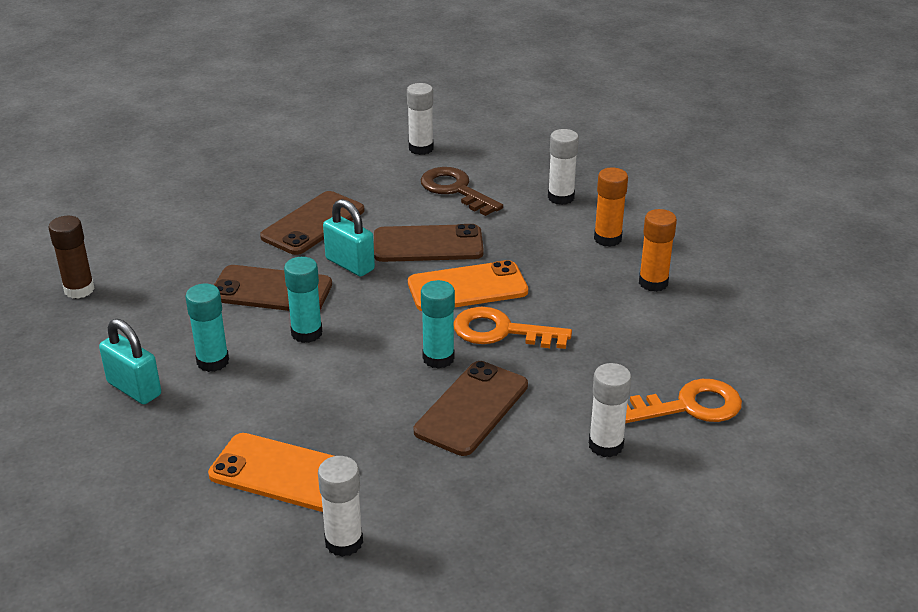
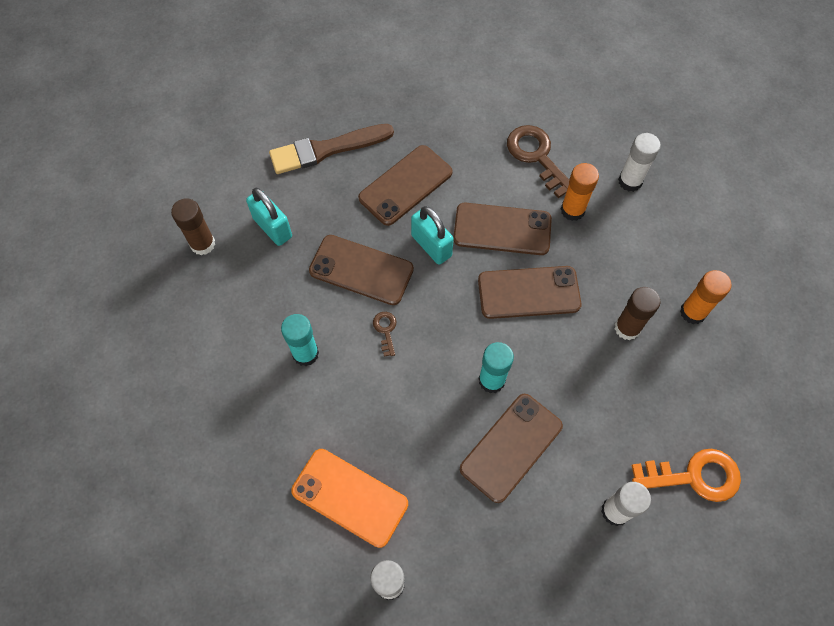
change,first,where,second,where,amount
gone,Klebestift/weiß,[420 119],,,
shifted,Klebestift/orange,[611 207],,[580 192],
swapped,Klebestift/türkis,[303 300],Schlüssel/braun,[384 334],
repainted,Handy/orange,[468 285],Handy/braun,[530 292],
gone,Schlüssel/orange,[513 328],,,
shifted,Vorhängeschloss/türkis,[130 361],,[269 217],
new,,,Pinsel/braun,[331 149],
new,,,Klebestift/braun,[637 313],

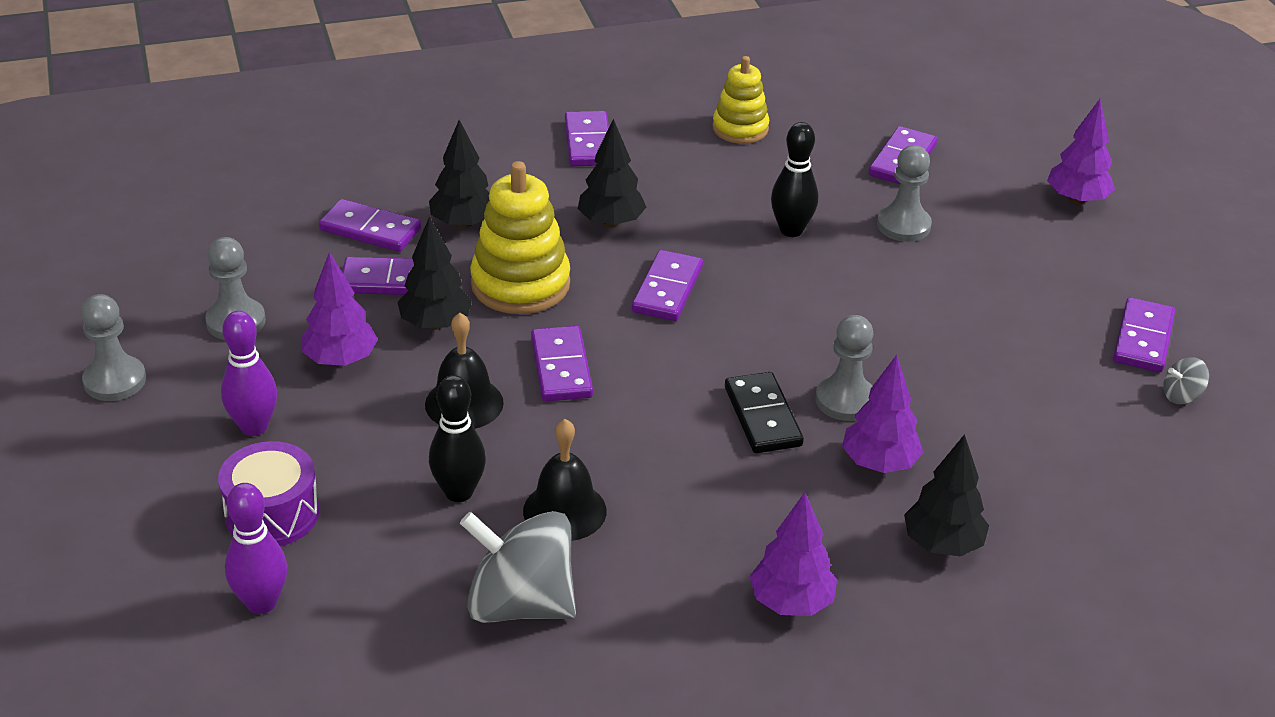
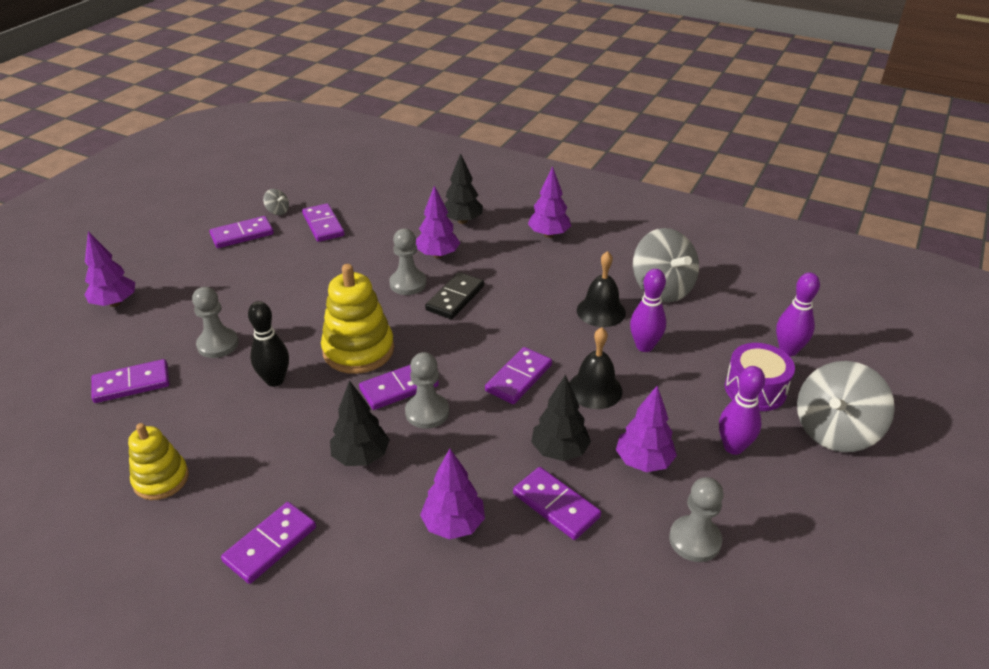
change,first,where,second,where,amount
repainted,Baum/schwarz,[459 174],Baum/lila,[452 494],
shifted,Stapelspielzeug/gelb,[520 237],,[357 319],
shifted,Dominostein/lila,[370 225],,[323 222],
shifted,Bauer/grau,[113 347],,[427 390],
repainted,Bowlingkegel/schwarz,[457 438],Bowlingkegel/lila,[648 310],
new,,,Kreisel/grau,[846 406],

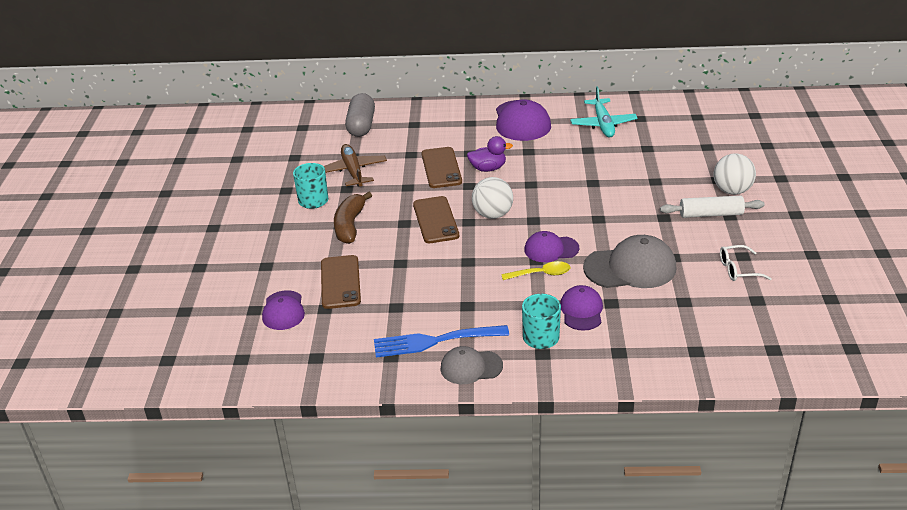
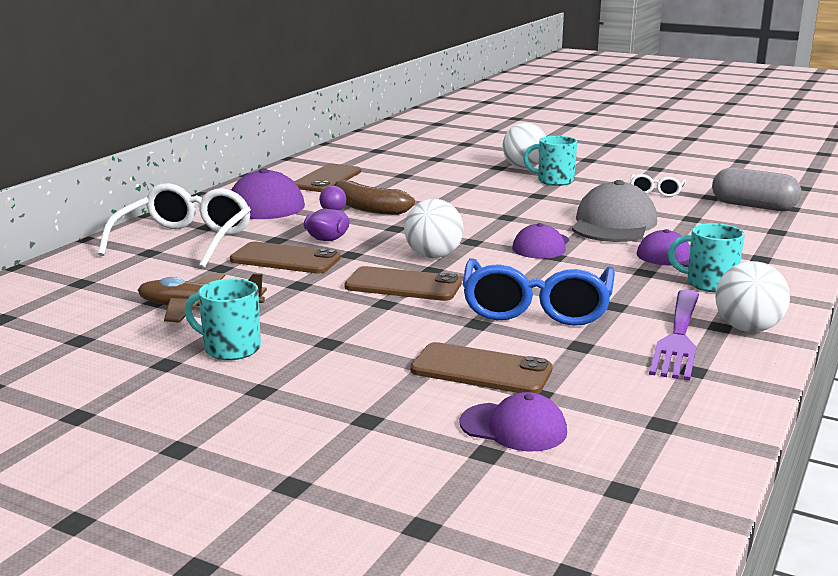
change,first,where,second,where,amount
swapped,Flugzeug/türkis,[604 111],Handy/braun,[327 178],
shifted,Kapsel/grau,[360 115],,[757 189],
shifted,Banane/braun,[353 218],,[375 197],
swapped,Nudelholz/weiß,[712 207],Tasse/türkis,[550 161],
gone,Löffel/gelb,[535 270],,,
repainted,Gabel/blau,[441 341],Gabel/lila,[674 335],
swapped,Kappe/grau,[471 365],Ball/weiß,[752 296],
new,,,Brille/weiß,[174 225],
new,,,Brille/blau,[538 292],

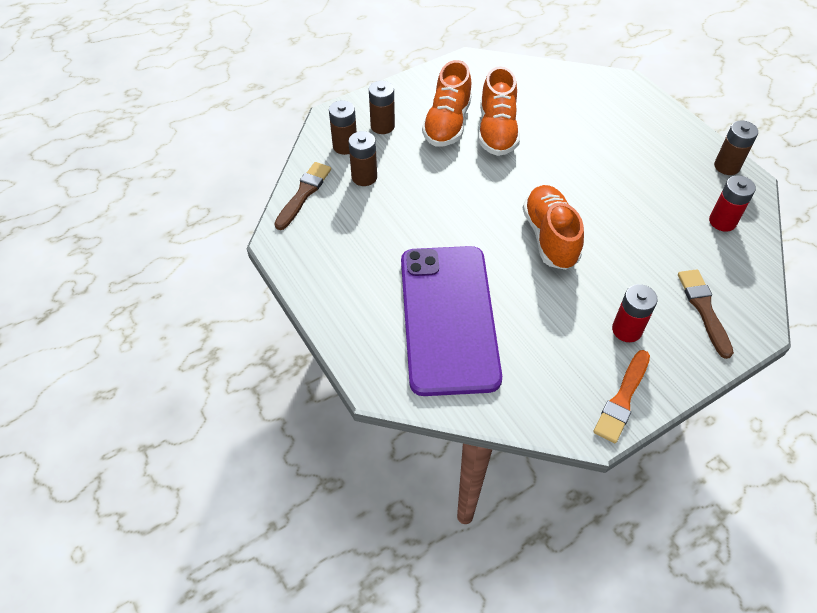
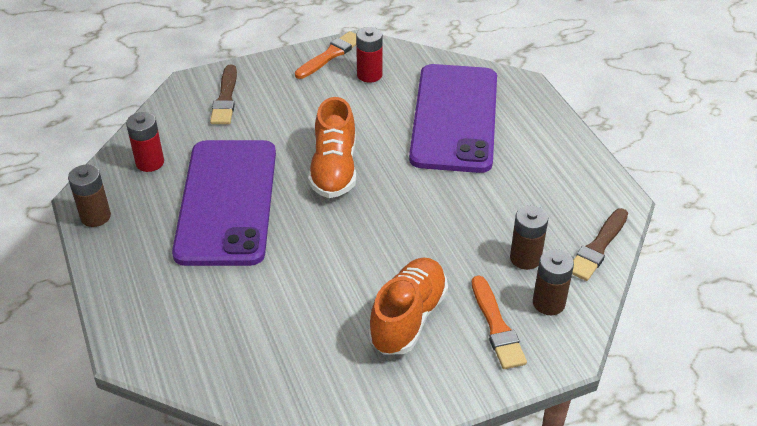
change,first,where,second,where,amount
gone,Schuh/orange,[499 111],,,
swapped,Batterie/braun,[382 107],Pinsel/orange,[499 322],
shifted,Batterie/rot,[635 313],,[369 54],
new,,,Handy/lila,[224 203],

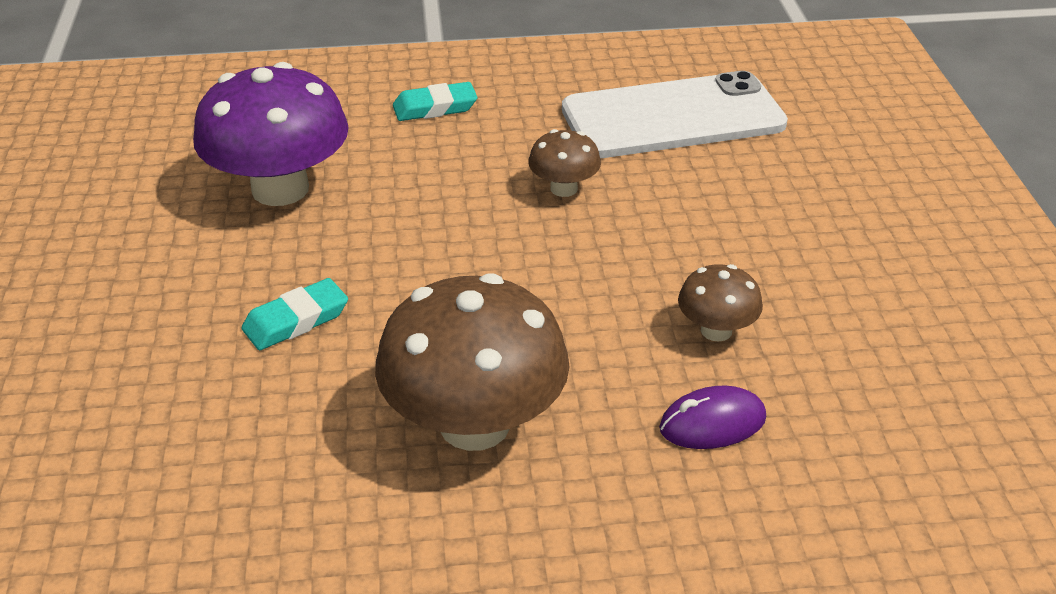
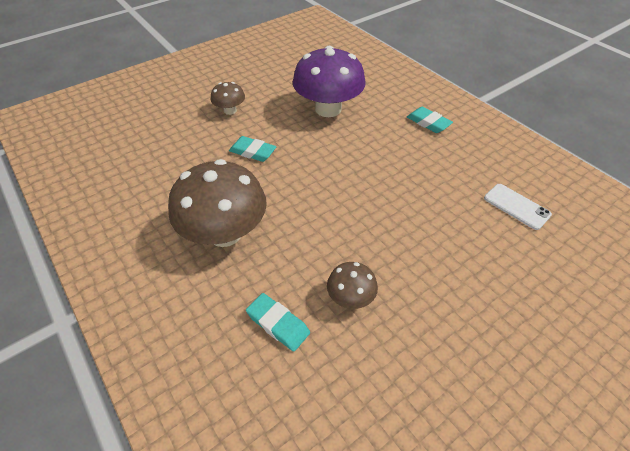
change,first,where,second,where,amount
scaled,Handy/weiß,[675 114],,[518 207],x0.46
shifted,Pilz/braun,[564 163],,[228 98],
swapped,Computermaus/lila,[712 417],Radiergummi/türkis,[278 322],

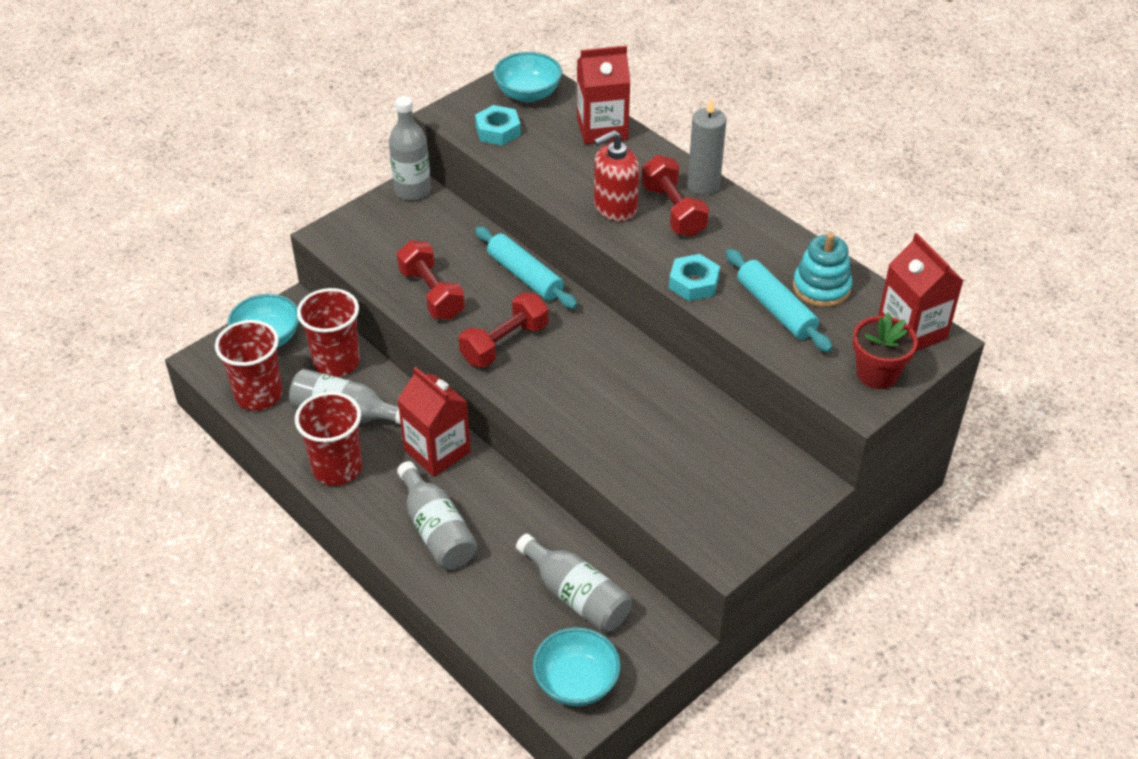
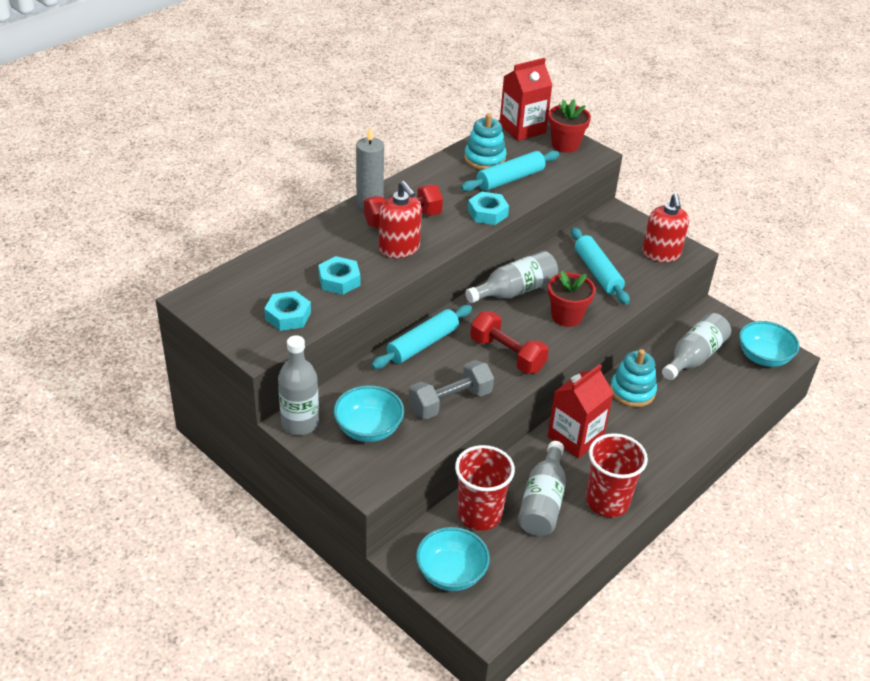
change,first,where,second,where,amount
gone,Getränkekarton/rot,[603 95],,,
shifted,Schüssel/türkis,[527 77],,[368 413],
repainted,Hantel/rot,[431 279],Hantel/grau,[451 389],
gone,Becher/rot,[248 365],,,
shifted,Flasche/grau,[437 515],,[511 277],
new,,,Seifenspender/rot,[665 227],
new,,,Nudelholz/türkis,[600 266],
new,,,Sechskantmutter/türkis,[339 275],
new,,,Blumentopf/rot,[571 298],
new,,,Stapelspielzeug/türkis,[633 378],

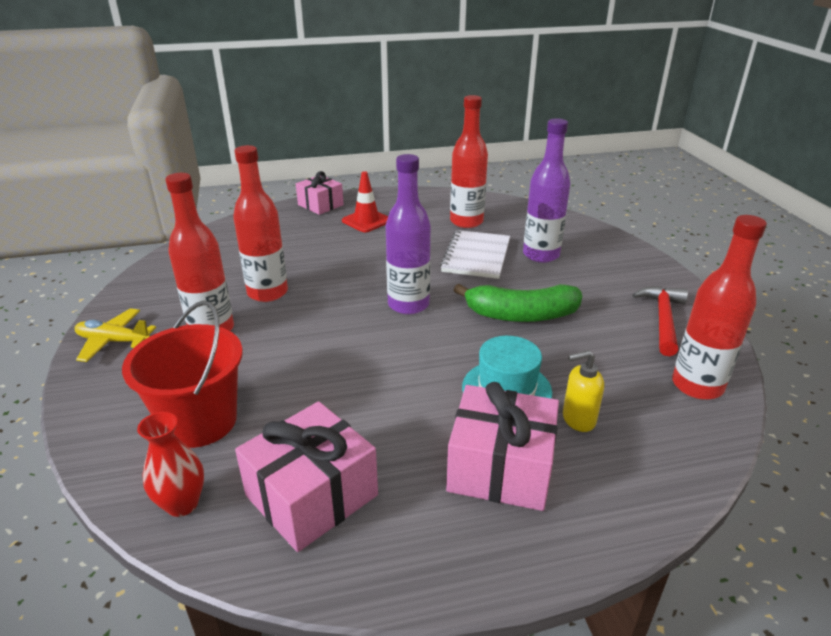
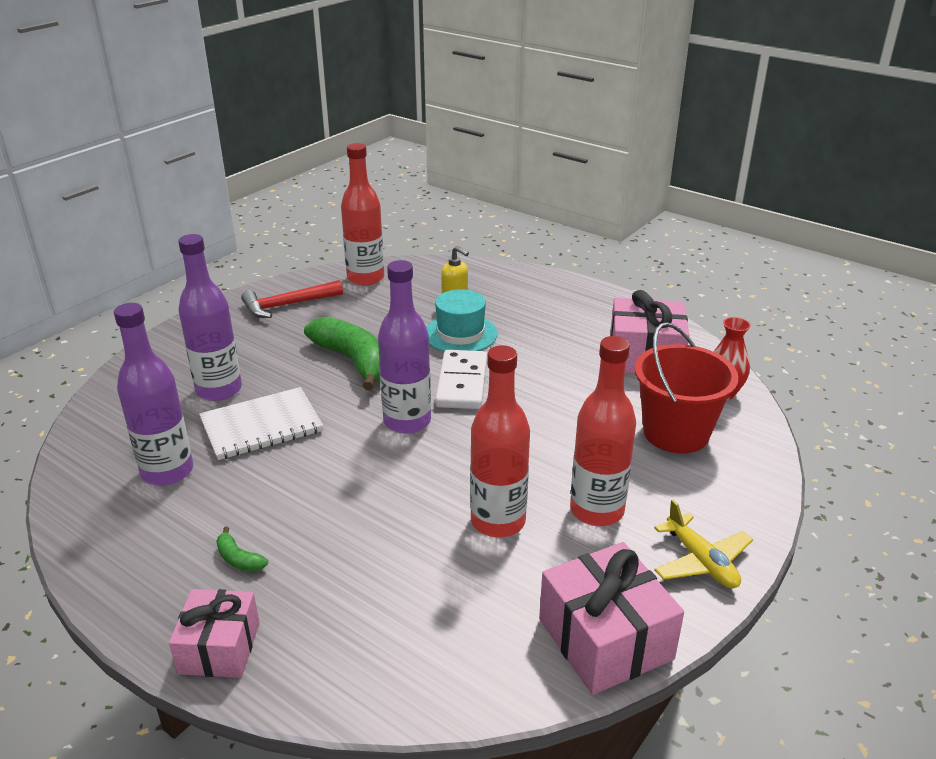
change,first,where,second,where,amount
repainted,Flasche/rot,[469 161],Flasche/lila,[153 394],
swapped,Leitkegel/rot,[365 201],Banane/grün,[242 549],
shifted,Geschenk/rosa,[502 446],,[611 618],
new,,,Dominostein/weiß,[461 379],

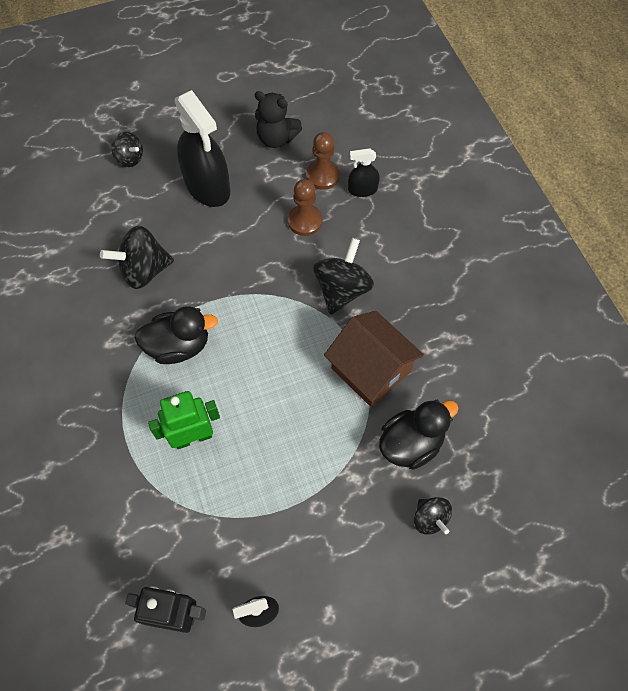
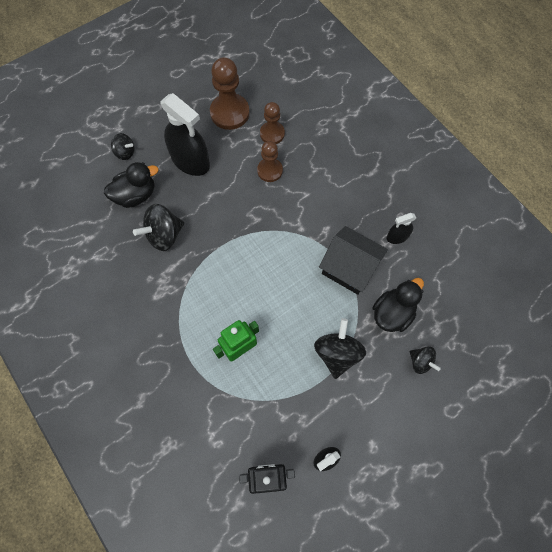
change,first,where,second,where,amount
swapped,Teddybär/schwarz,[278 119],Bauer/braun,[230 93],
shifted,Sprühflasche/schwarz,[364 172],,[401 228],
shifted,Kreisel/schwarz,[343 276],,[340 348],
shifted,Ente/schwarz,[176 335],,[131 185],
repainted,Haus/braun,[374 359],Haus/schwarz,[353 260],

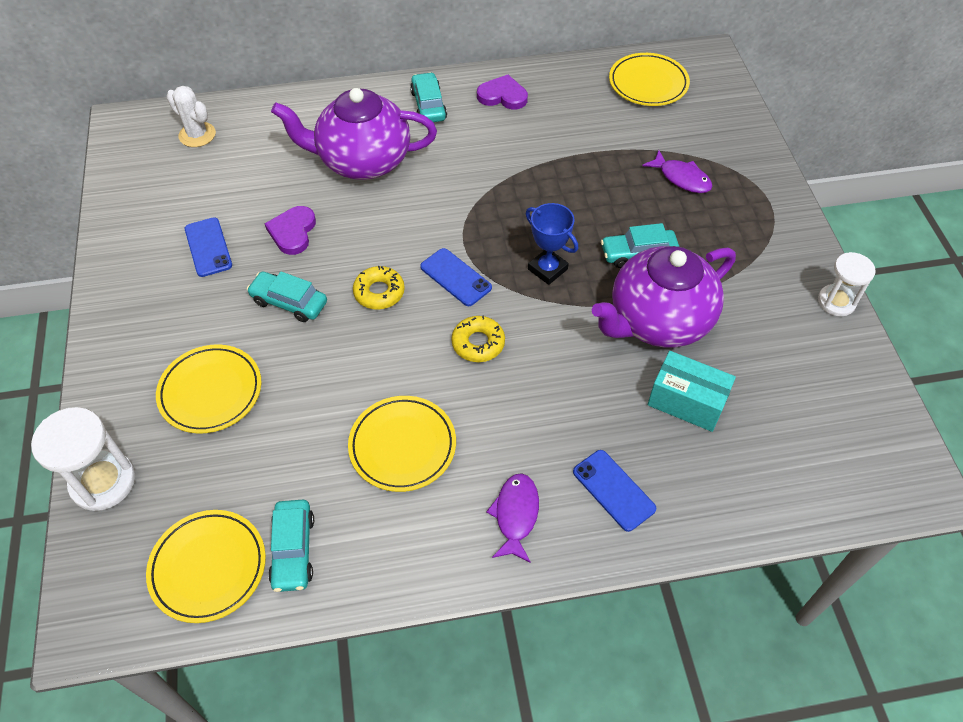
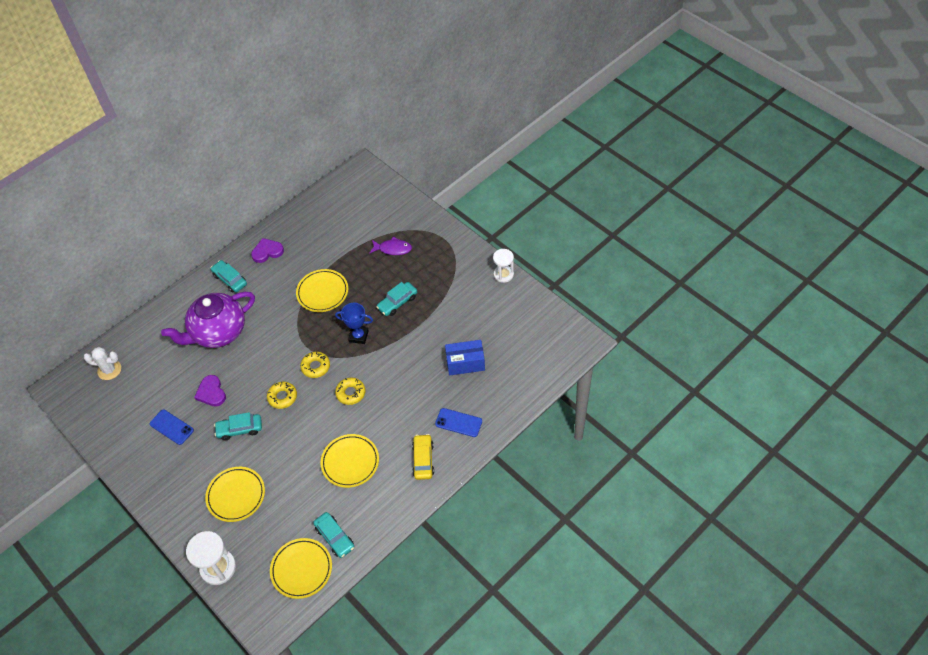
change,first,where,second,where,amount
shifted,Teller/gelb,[649 79],,[322 290],
gone,Teekanne/lila,[664 297],,,
swapped,Handy/blau,[456 277],Donut/gelb,[315 365],
repainted,Schachtel/türkis,[692 391],Schachtel/blau,[465 358],
swapped,Fisch/lila,[512 518],Auto/gelb,[423 457],

